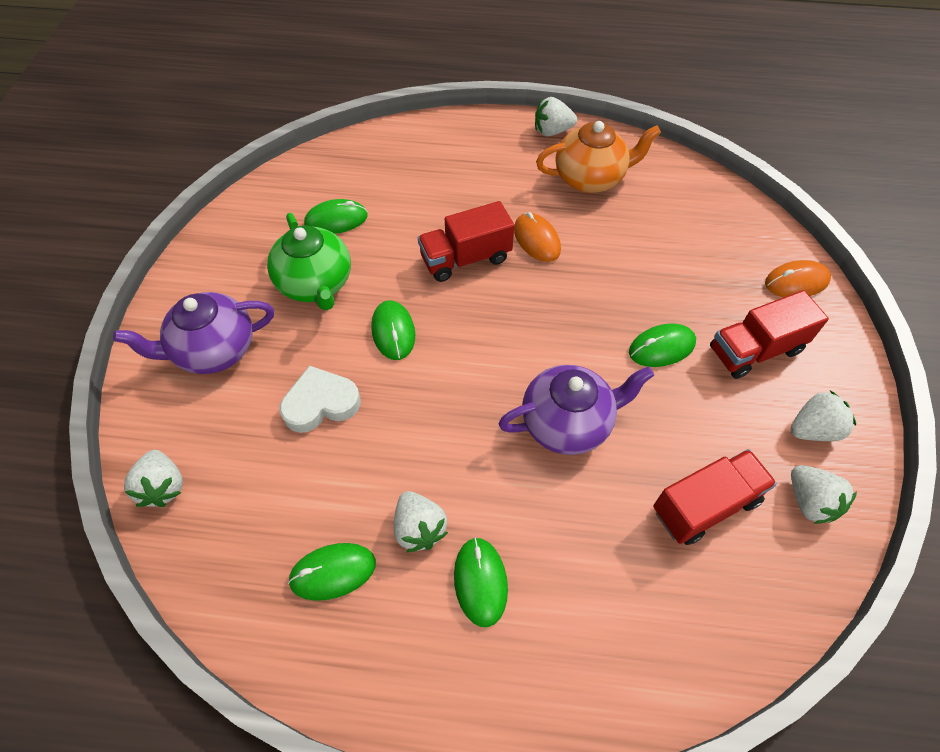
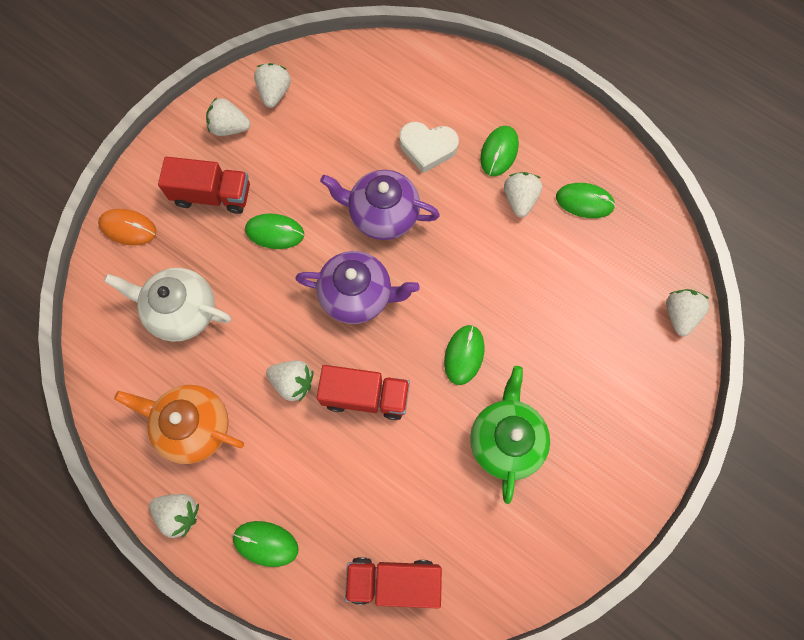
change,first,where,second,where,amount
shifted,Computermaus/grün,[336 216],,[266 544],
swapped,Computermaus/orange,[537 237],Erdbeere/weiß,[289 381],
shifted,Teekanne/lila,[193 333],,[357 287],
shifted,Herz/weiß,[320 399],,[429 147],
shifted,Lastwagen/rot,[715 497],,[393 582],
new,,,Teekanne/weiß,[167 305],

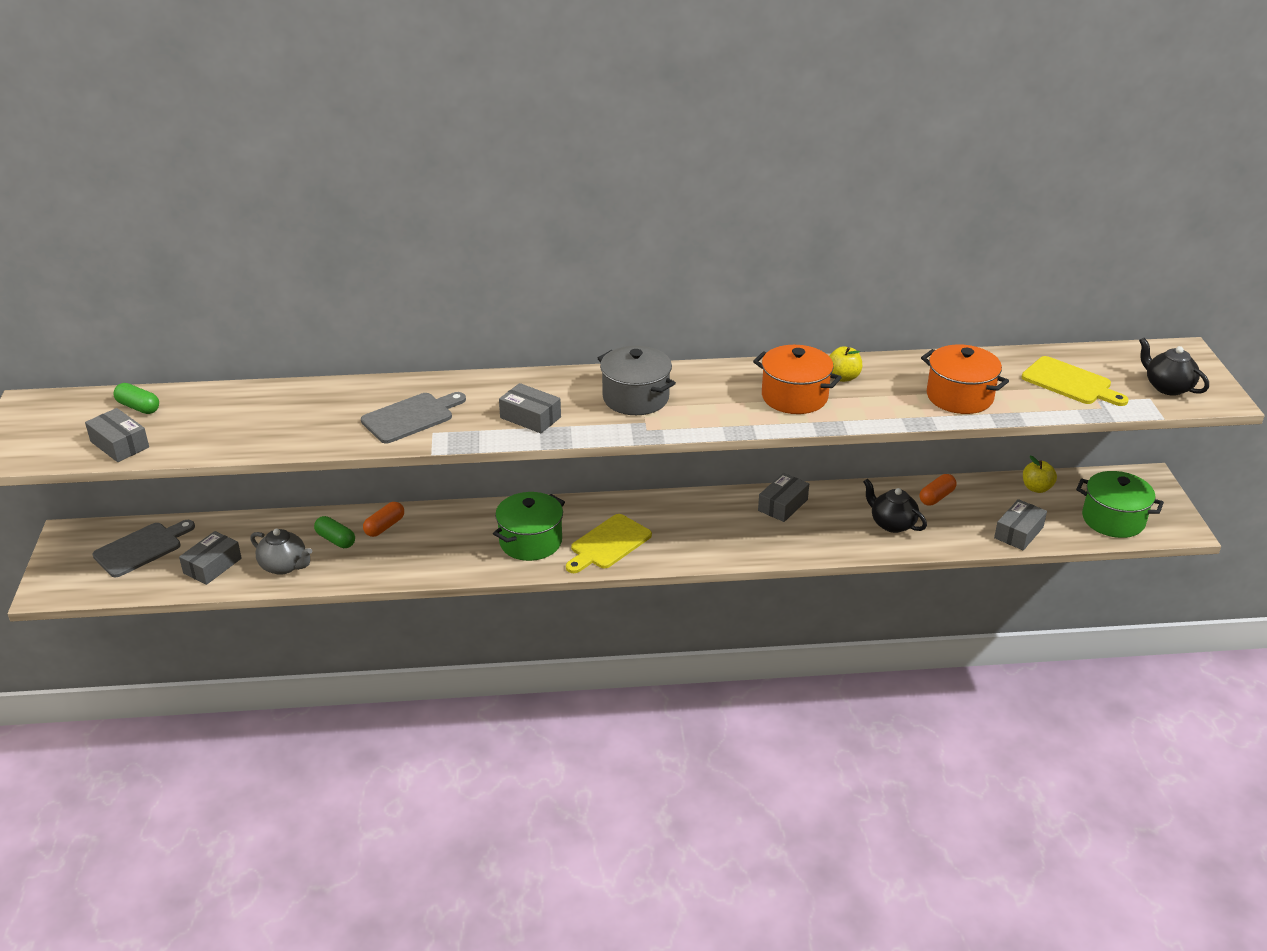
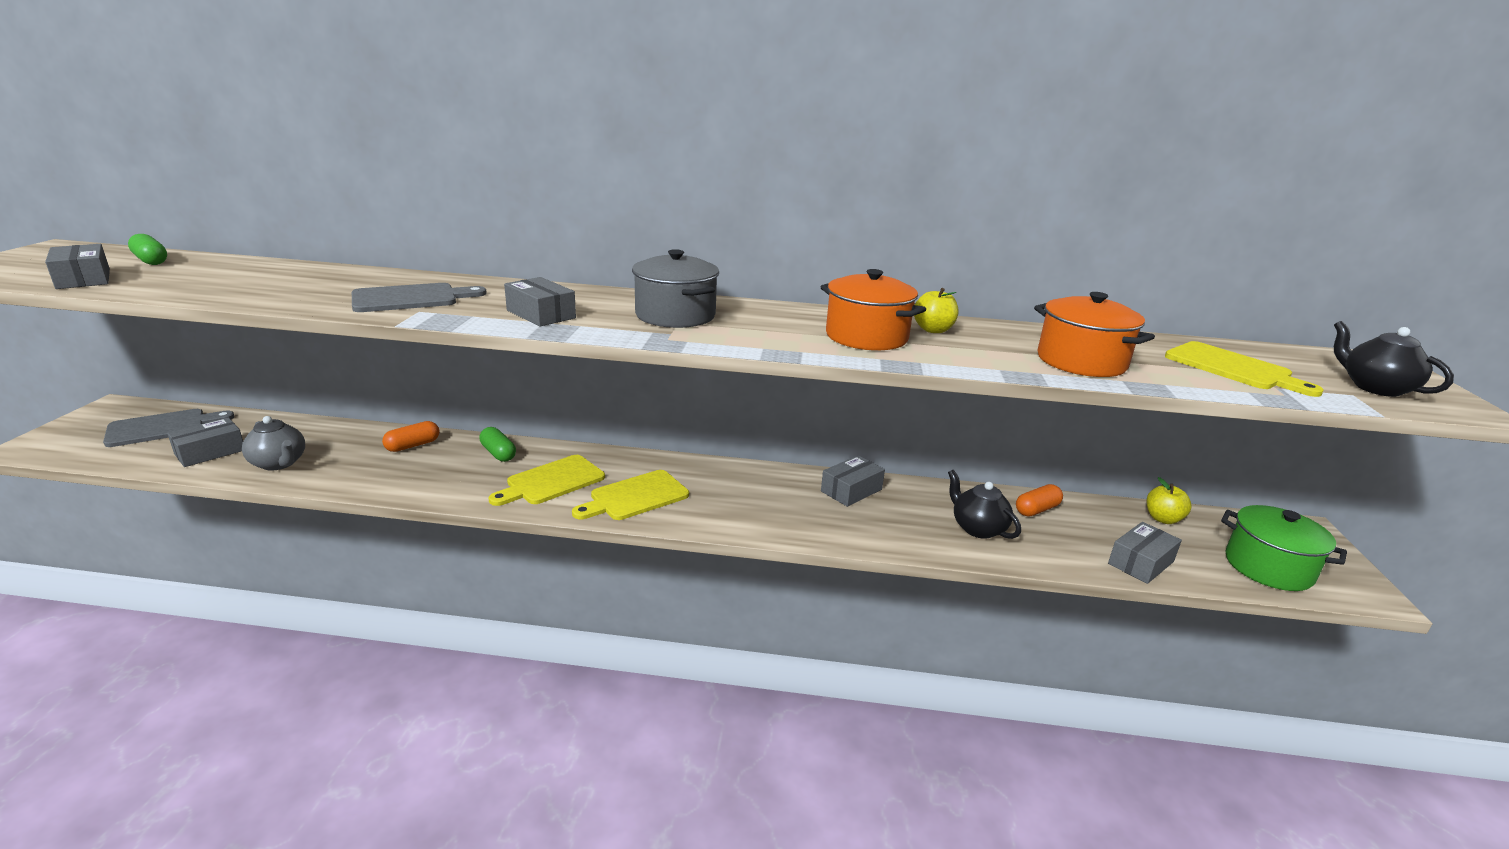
change,first,where,second,where,amount
swapped,Kochtopf/grün,[529 526],Schneidebrett/gelb,[546 480],
shifted,Kapsel/grün,[334 532],,[497 444],

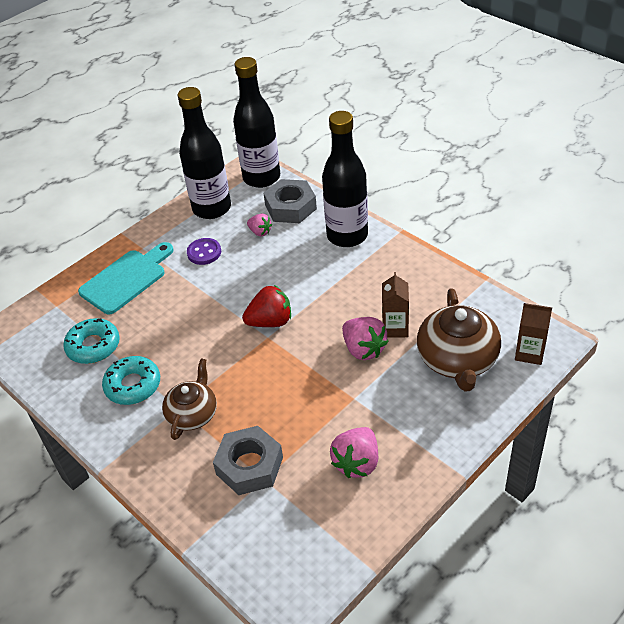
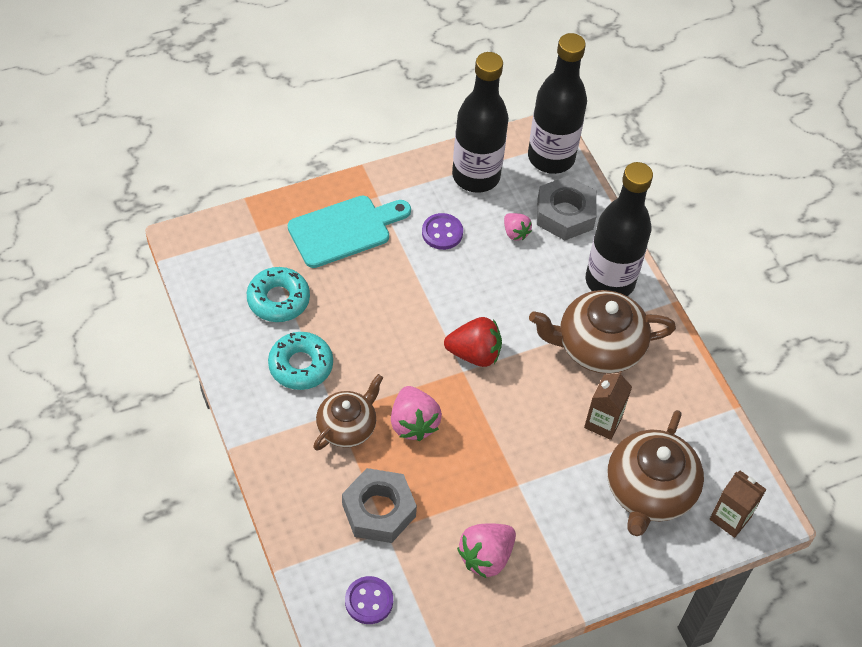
change,first,where,second,where,amount
shifted,Erdbeere/rosa,[365 338],,[416 413],
new,,,Teekanne/braun,[602 332],
new,,,Knopf/lila,[369 600],

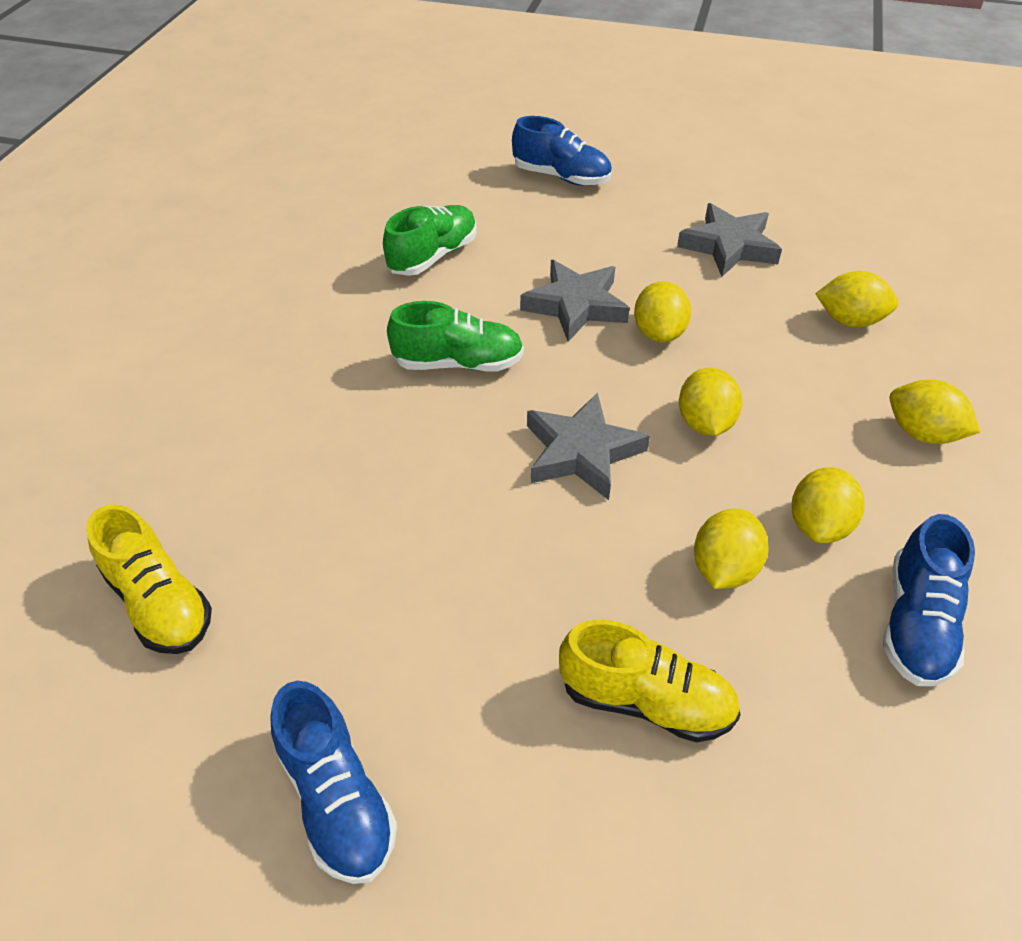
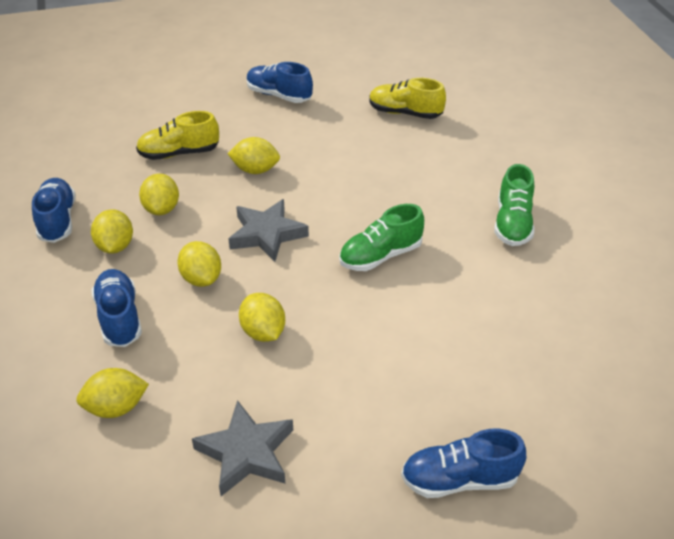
change,first,where,second,where,amount
shifted,Schuh/grün,[430 240],,[514 205],
gone,Stern/grau,[574 301],,,
shifted,Zitrone/gelb,[935 411],,[254 155],
new,,,Schuh/blau,[116 308],

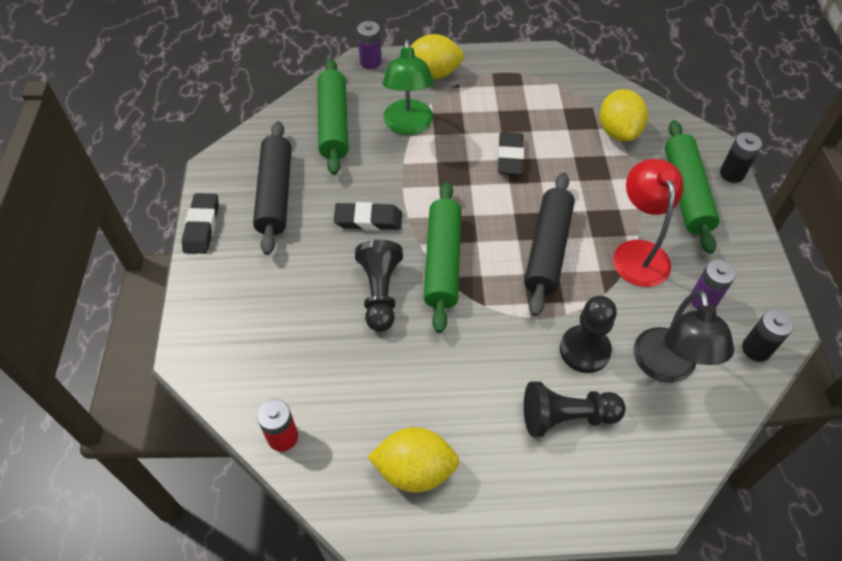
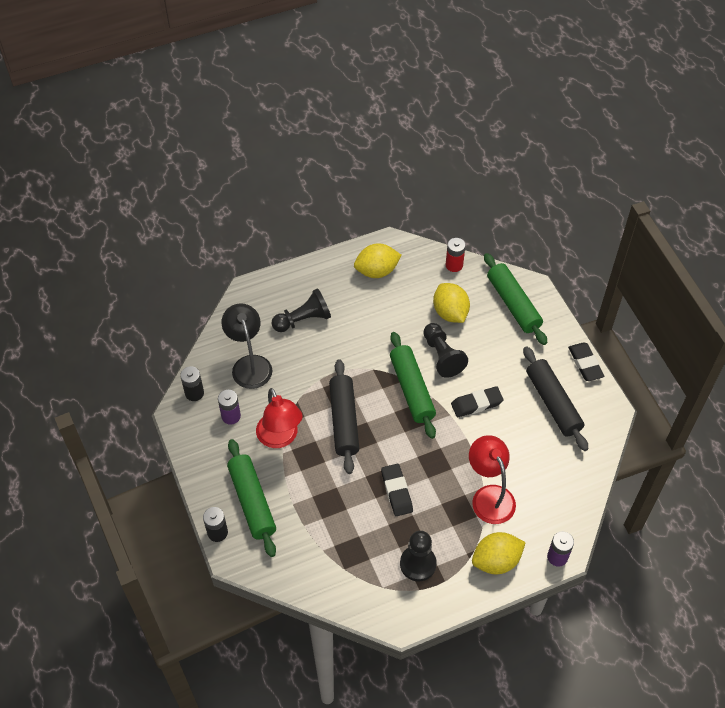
change,first,where,second,where,amount
repainted,Lampe/grün,[408 87],Lampe/rot,[492 479],
shifted,Nudelholz/grün,[333 117],,[515 299],
shifted,Zitrone/gelb,[624 115],,[451 303],
shifted,Bauer/schwarz,[588 334],,[418 556],

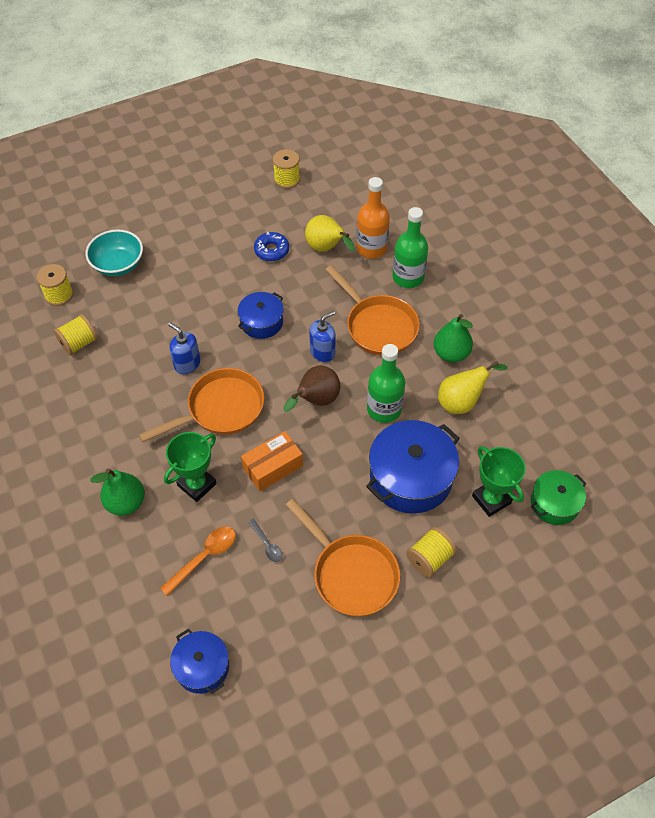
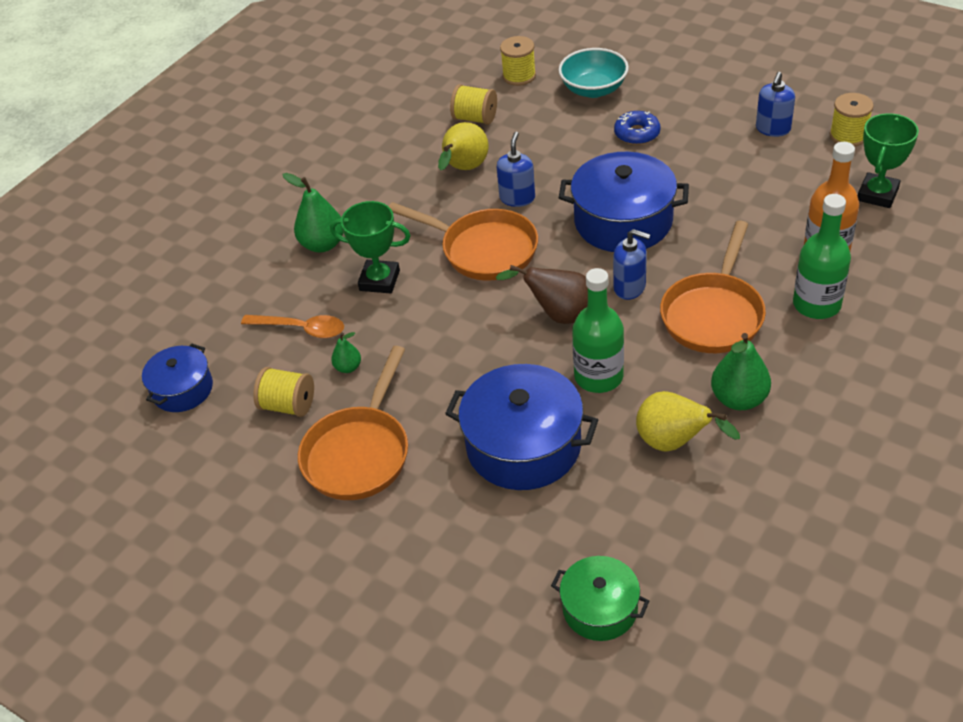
change,first,where,second,where,amount
shifted,Birne/gelb,[330 233],,[463 146],
shifted,Donut/blau,[271 246],,[637 128],
scaled,Kochtopf/blau,[261 315],,[624 202],x1.73
gone,Schachtel/orange,[272 461],,,
shifted,Pokal/grün,[499 481],,[888 160],
swapped,Löffel/grau,[265 540],Birne/grün,[346 352],
shifted,Garnrolle/gelb,[431 552],,[283 392],
new,,,Seifenspender/blau,[775 104],

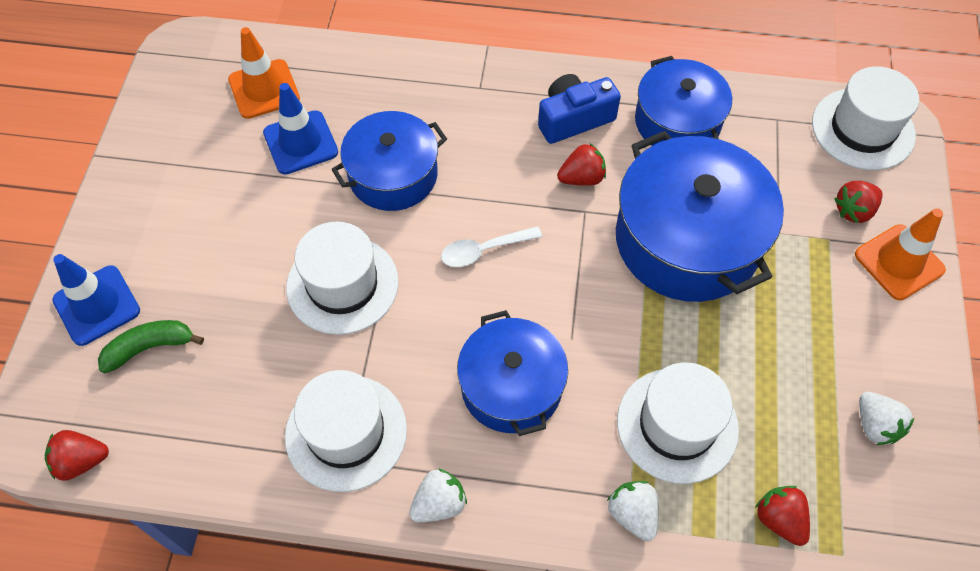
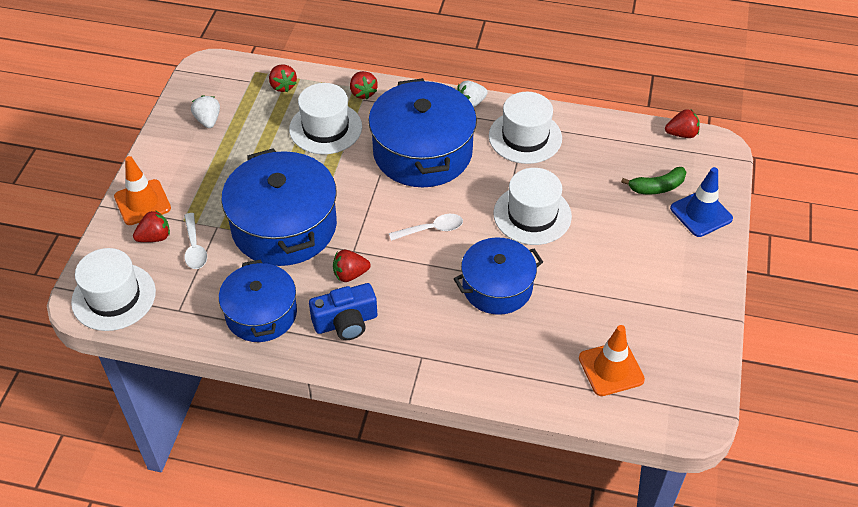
change,first,where,second,where,amount
gone,Leitkegel/blau,[300 128],,,
scaled,Kochtopf/blau,[512 373],,[423 132],x1.57
repainted,Erdbeere/weiß,[632 511],Erdbeere/rot,[364 85],
new,,,Löffel/weiß,[195 241],

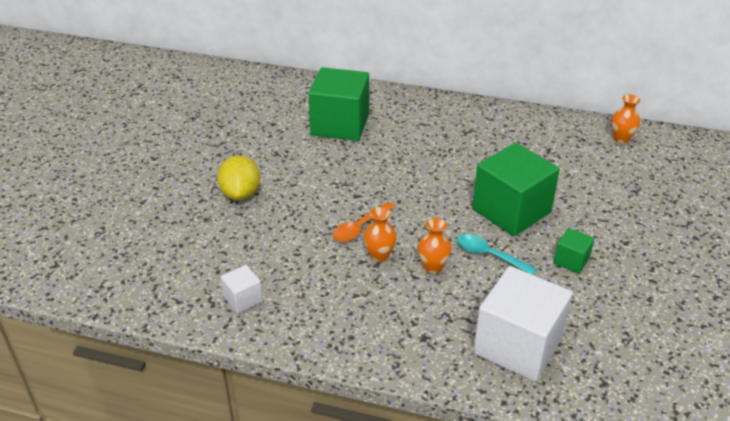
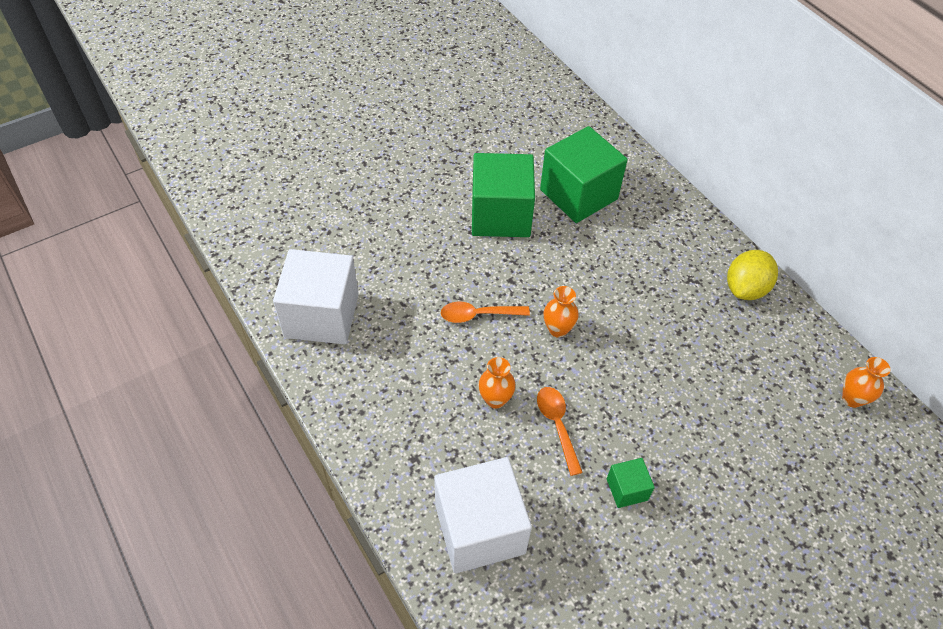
change,first,where,second,where,amount
shifted,Kubus/grün,[516 189],,[503 195],
shifted,Zitrone/gelb,[238 178],,[752 275],
shifted,Vase/orange,[380 234],,[561 312],
repainted,Löffel/türkis,[497 254],Löffel/orange,[560 431],
scaled,Kubus/weiß,[241 289],,[316 296],x2.18

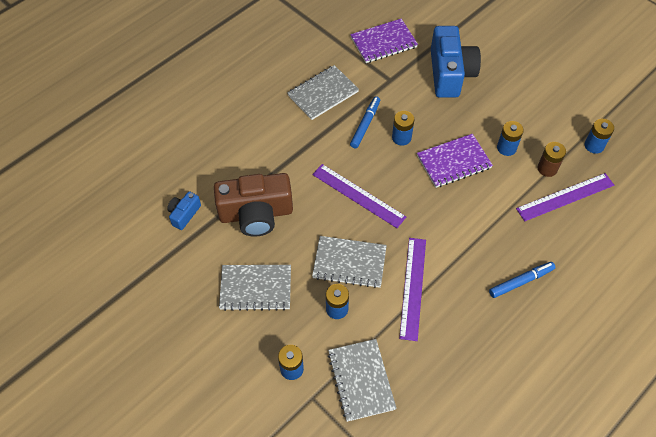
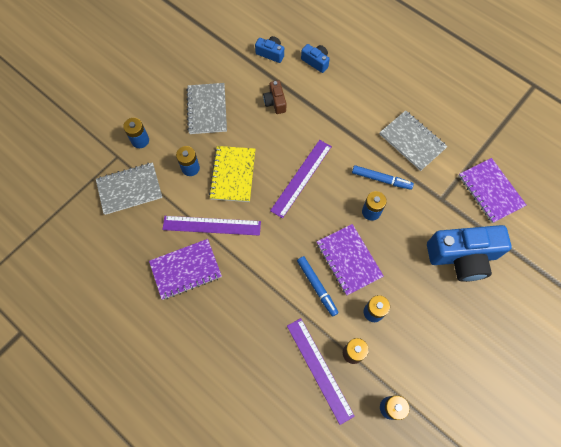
change,first,where,second,where,amount
scaled,Kamera/braun,[253 205],,[274 97],x0.48
repainted,Notizbuch/grau,[349 262],Notizbuch/gelb,[232 174],
shifted,Filzstift/blau,[522 280],,[318 286],
new,,,Kamera/blau,[315 58],
new,,,Notizbuch/lila,[185 269],

